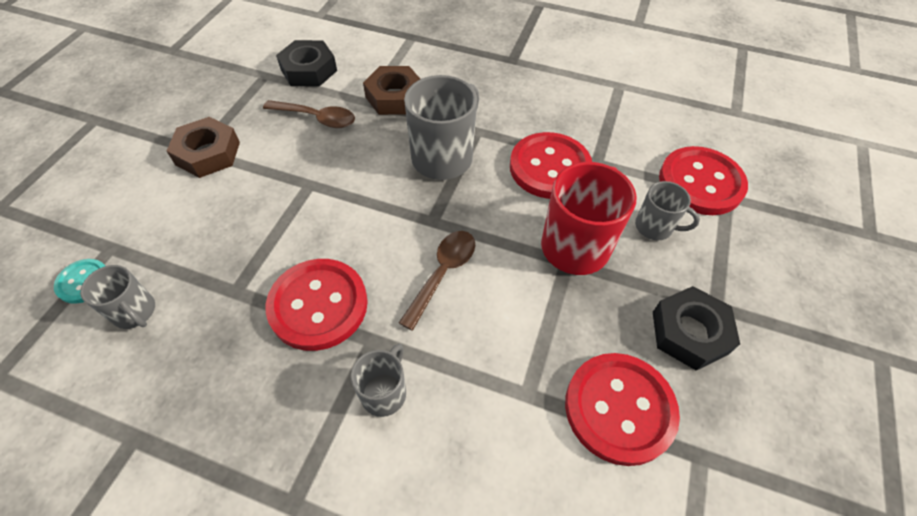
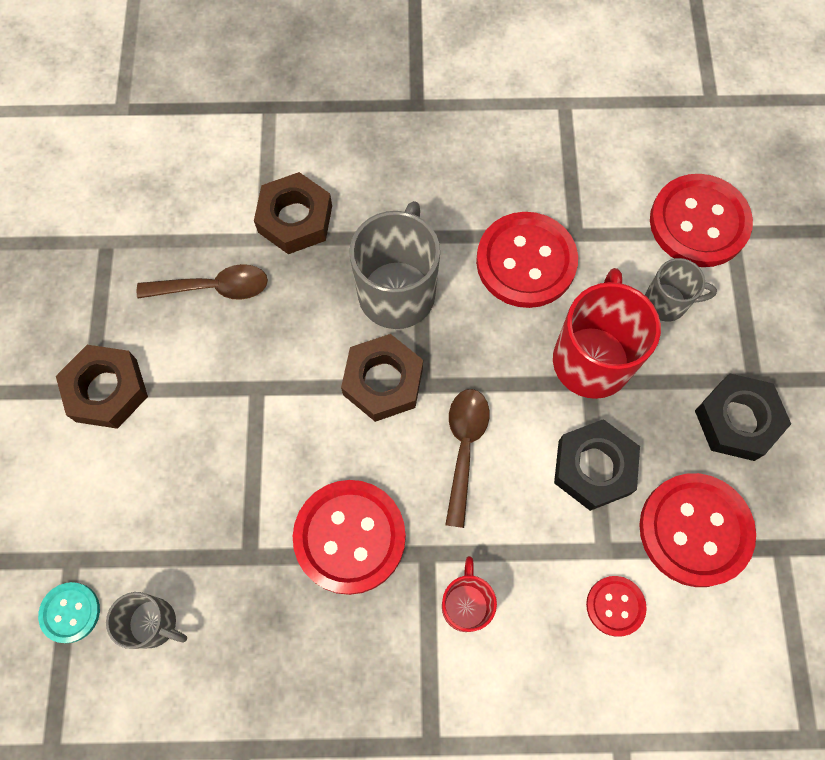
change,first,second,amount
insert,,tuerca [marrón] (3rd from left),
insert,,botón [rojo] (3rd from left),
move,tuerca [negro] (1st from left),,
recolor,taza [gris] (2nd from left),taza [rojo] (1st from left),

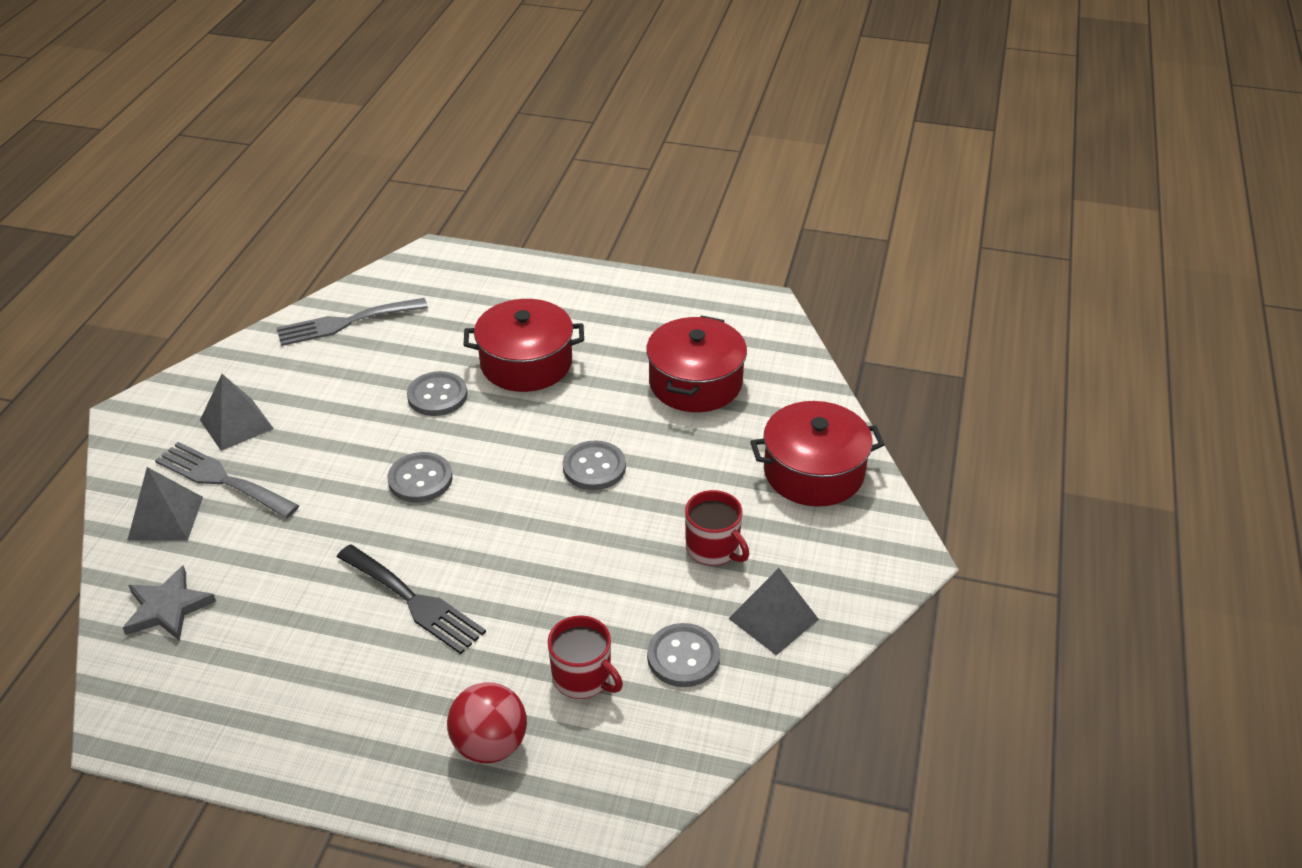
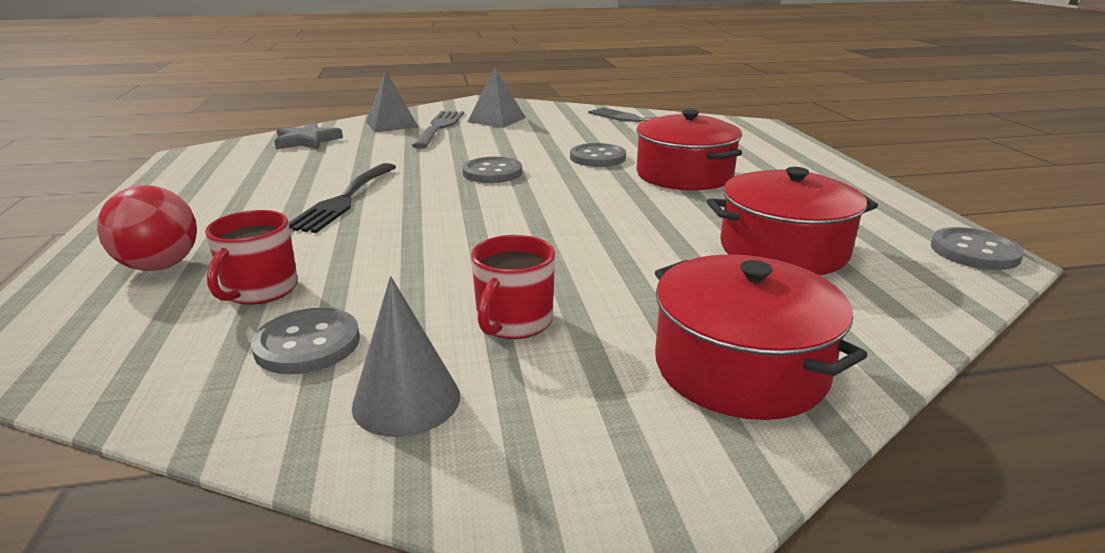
change,first,second,amount
move,botón [gris] (3rd from left in the first image),botón [gris] (4th from left),
replace,pirámide [gris] (3rd from left),cono [gris],

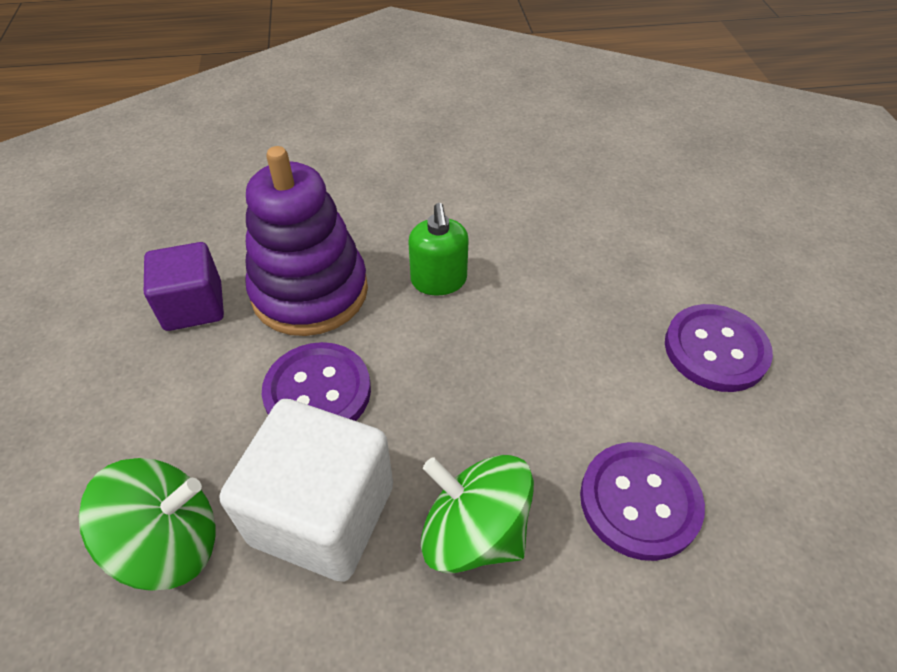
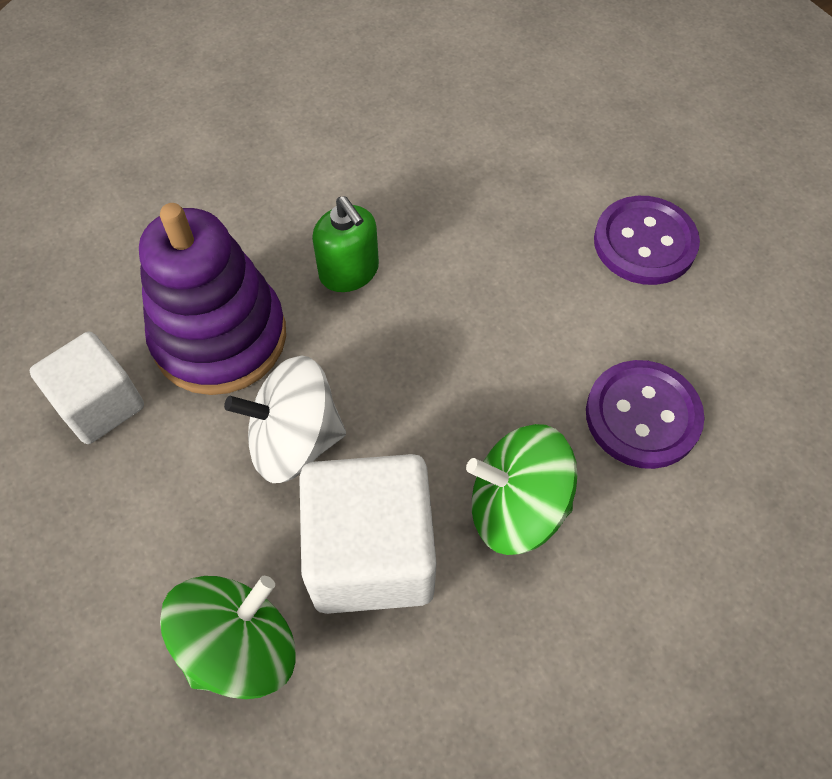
change,first,second,amount
replace,botón [morado] (1st from left),peonza [blanco],
recolor,cubo [morado],cubo [blanco] (1st from left),

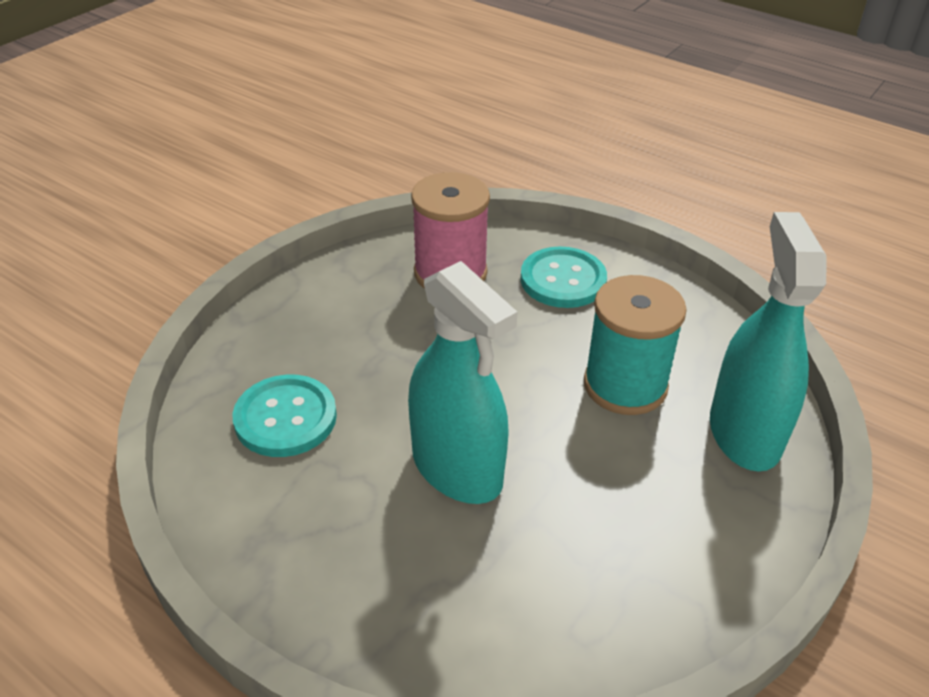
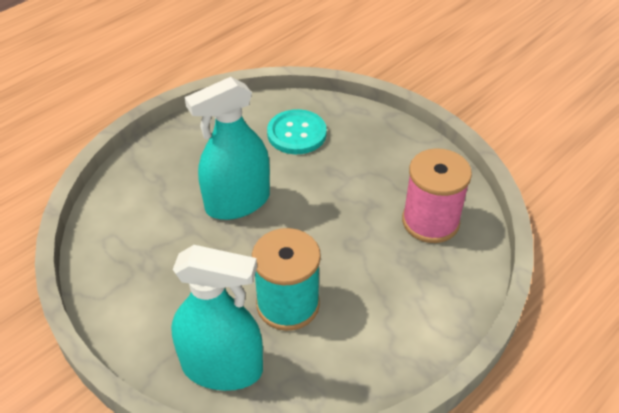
change,first,second,amount
delete,botón [turquesa] (2nd from left),,

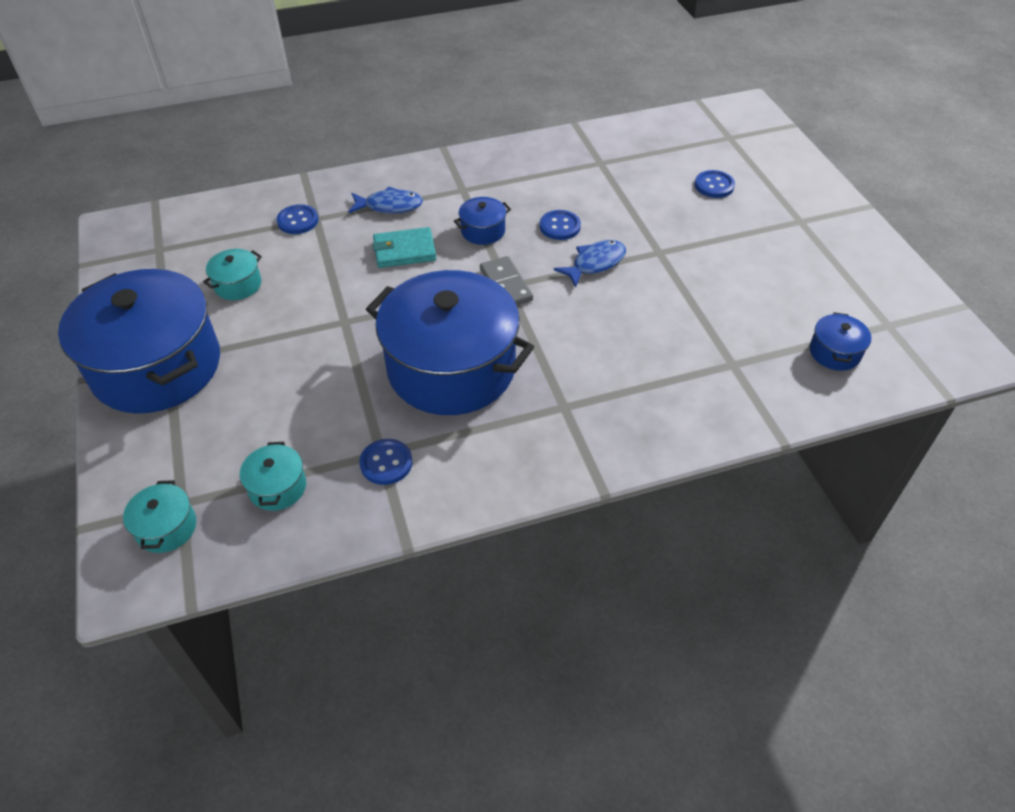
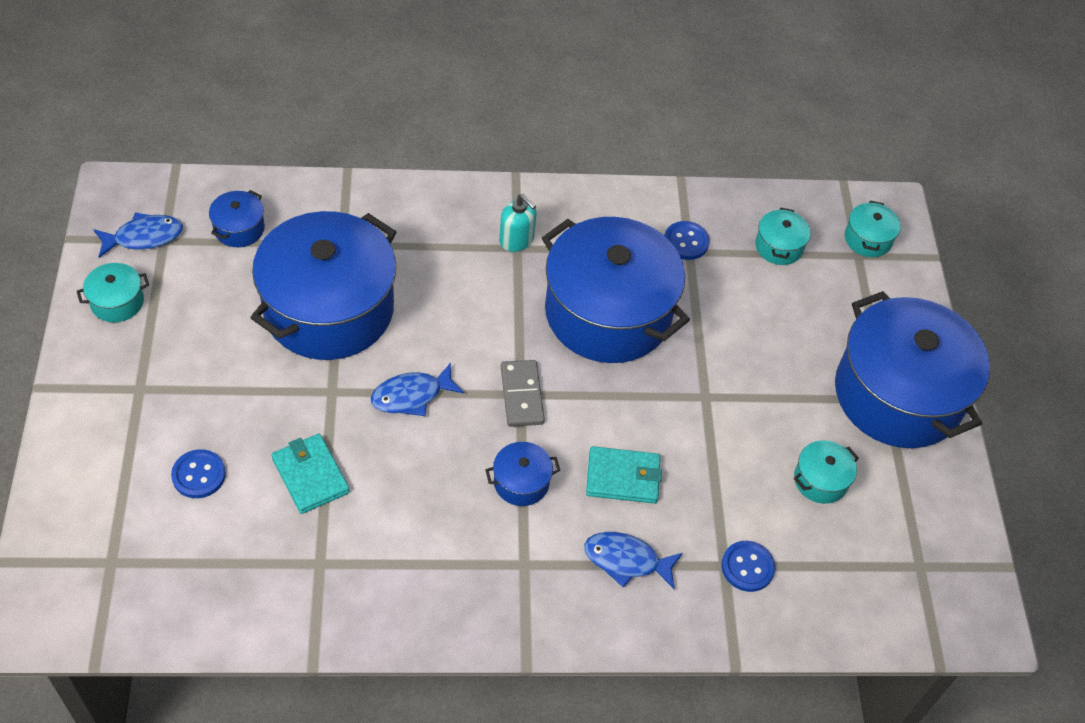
change,first,second,amount
delete,botón [azul] (3rd from left),,
insert,,olla [turquesa] (1st from left),
insert,,pez [azul] (1st from left),
insert,,olla [azul] (2nd from left),
insert,,cartera [turquesa] (1st from left),
insert,,dispensador de jabón [turquesa],

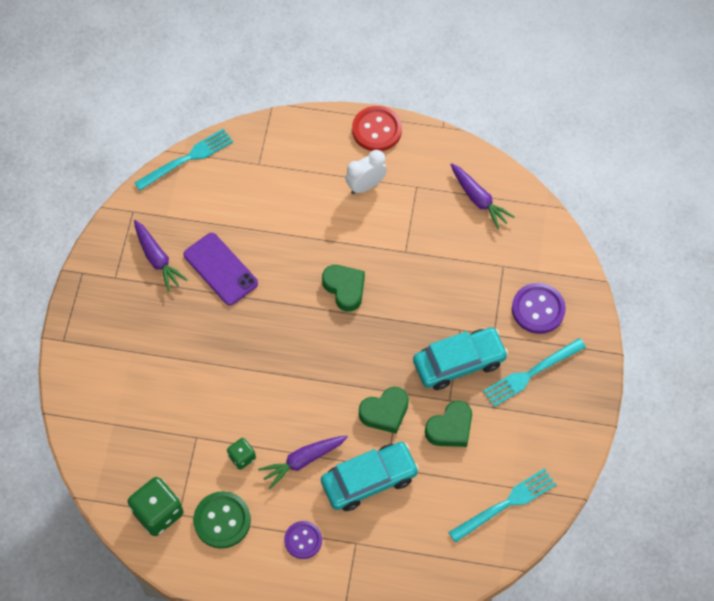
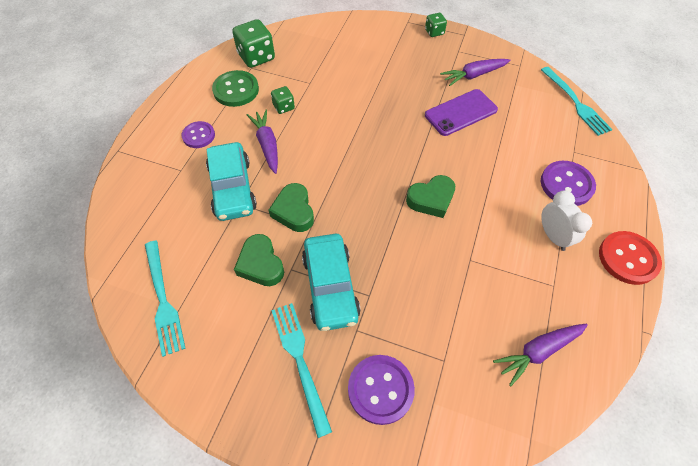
change,first,second,amount
insert,,dado [verde] (3rd from left),
insert,,botón [morado] (3rd from left),

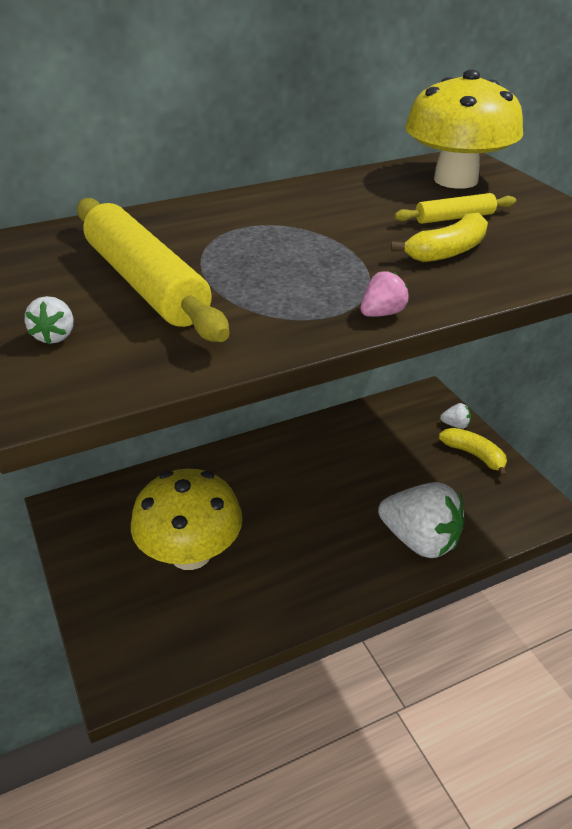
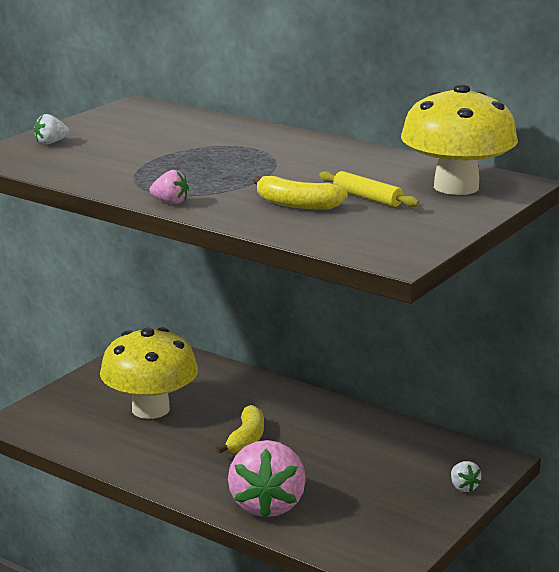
change,first,second,amount
delete,rodillo [amarillo] (1st from left),,
move,plátano [amarillo] (2nd from left in the first image),plátano [amarillo] (1st from left),
recolor,fresa [blanco] (2nd from left),fresa [rosa] (2nd from left),

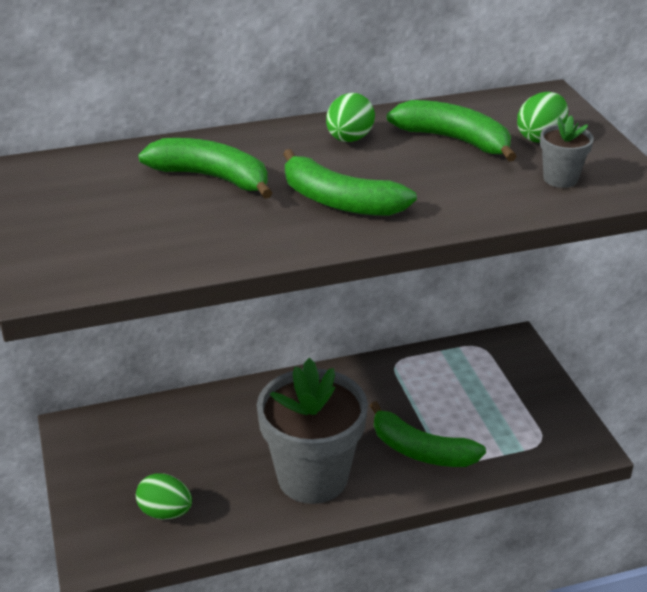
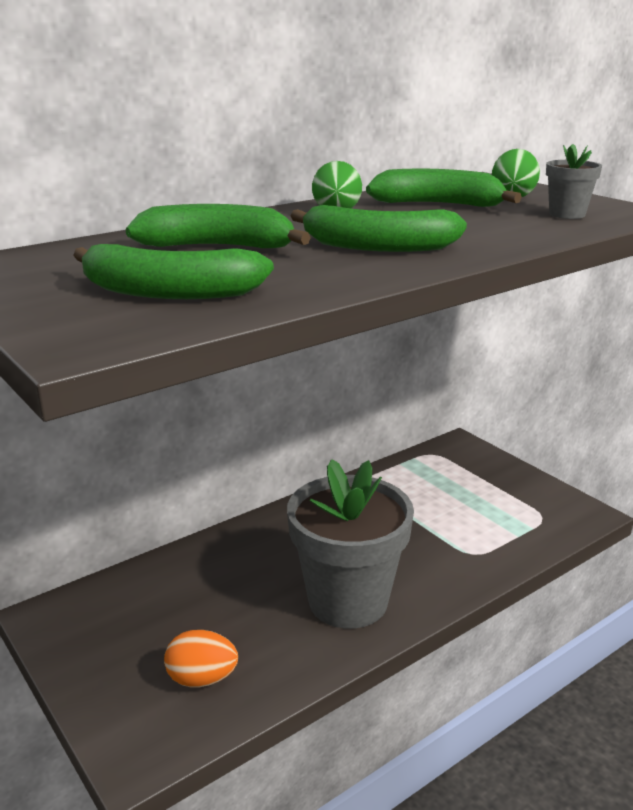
change,first,second,amount
move,plátano [verde] (3rd from left in the first image),plátano [verde] (1st from left),
recolor,huevo [verde] (1st from left),huevo [naranja],

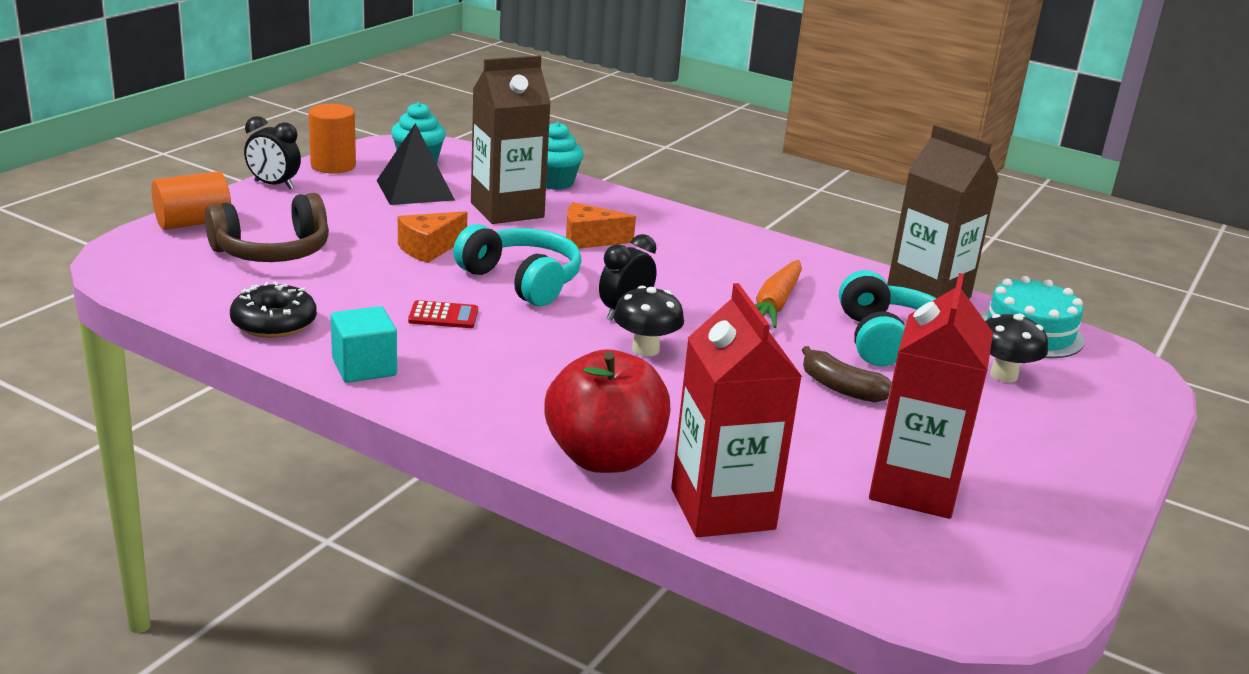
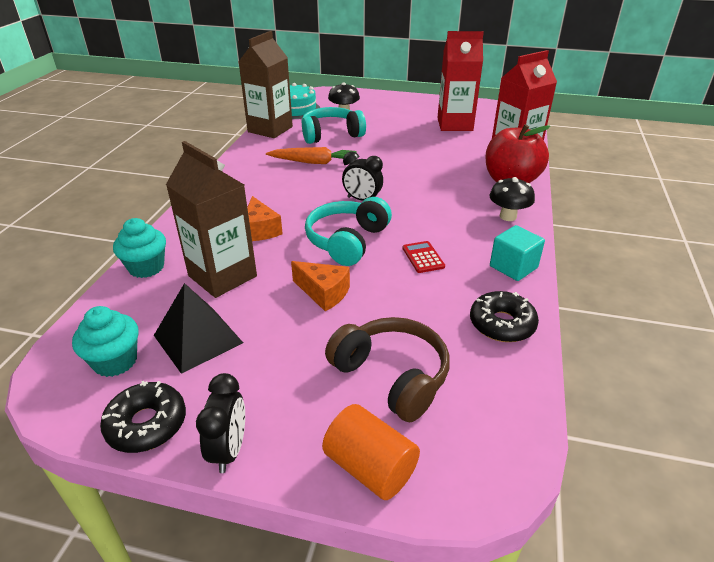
change,first,second,amount
delete,plátano [marrón],,
move,seta [negro] (1st from left in the first image),seta [negro] (2nd from left),
replace,cilindro [naranja] (2nd from left),rosquilla [negro] (1st from left),

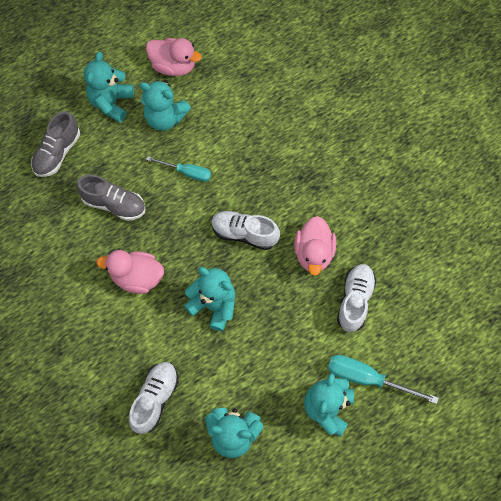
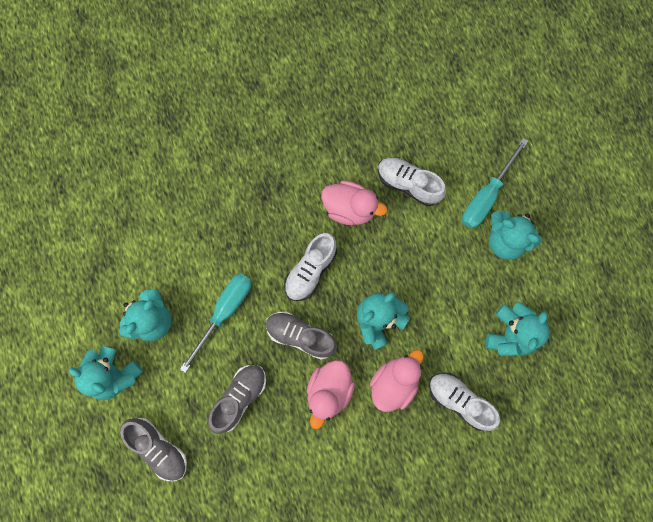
change,first,second,amount
insert,,zapato [gris] (3rd from left),
move,pato [rosa] (2nd from left in the first image),pato [rosa] (3rd from left),
resize,destornillador [turquesa] (1st from left),,x1.51

